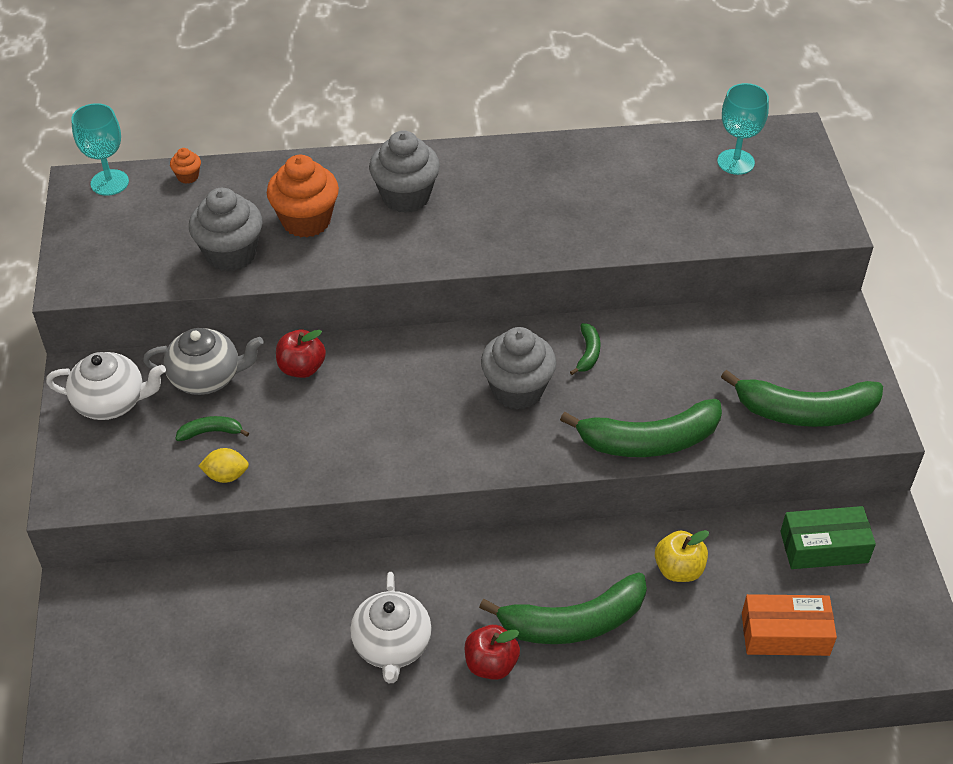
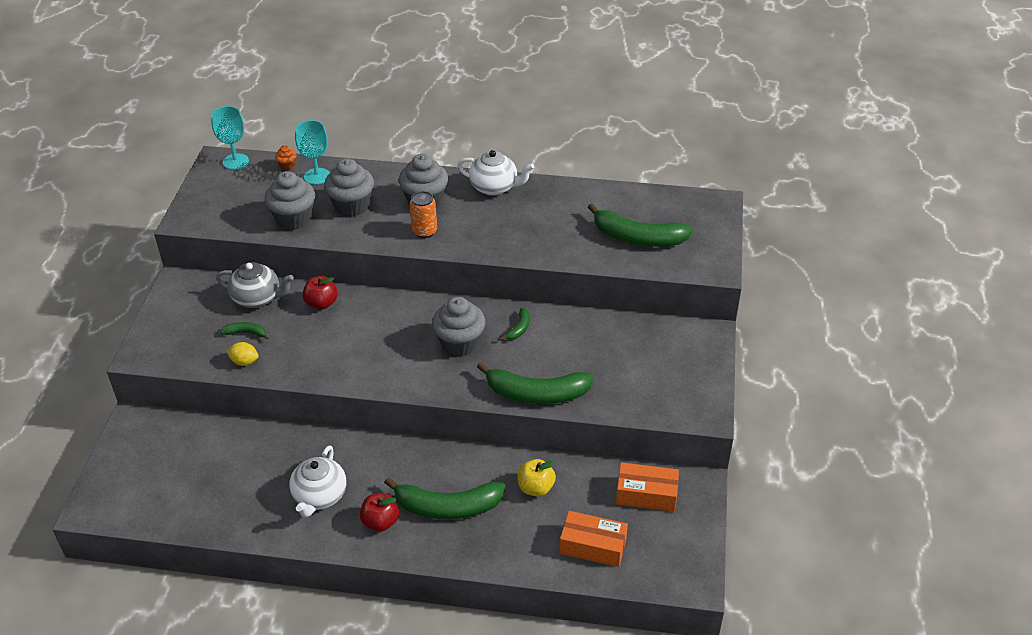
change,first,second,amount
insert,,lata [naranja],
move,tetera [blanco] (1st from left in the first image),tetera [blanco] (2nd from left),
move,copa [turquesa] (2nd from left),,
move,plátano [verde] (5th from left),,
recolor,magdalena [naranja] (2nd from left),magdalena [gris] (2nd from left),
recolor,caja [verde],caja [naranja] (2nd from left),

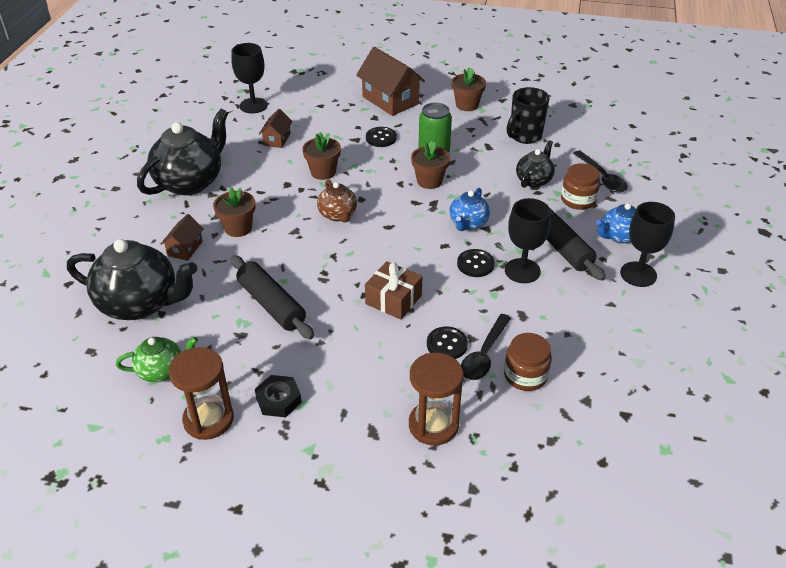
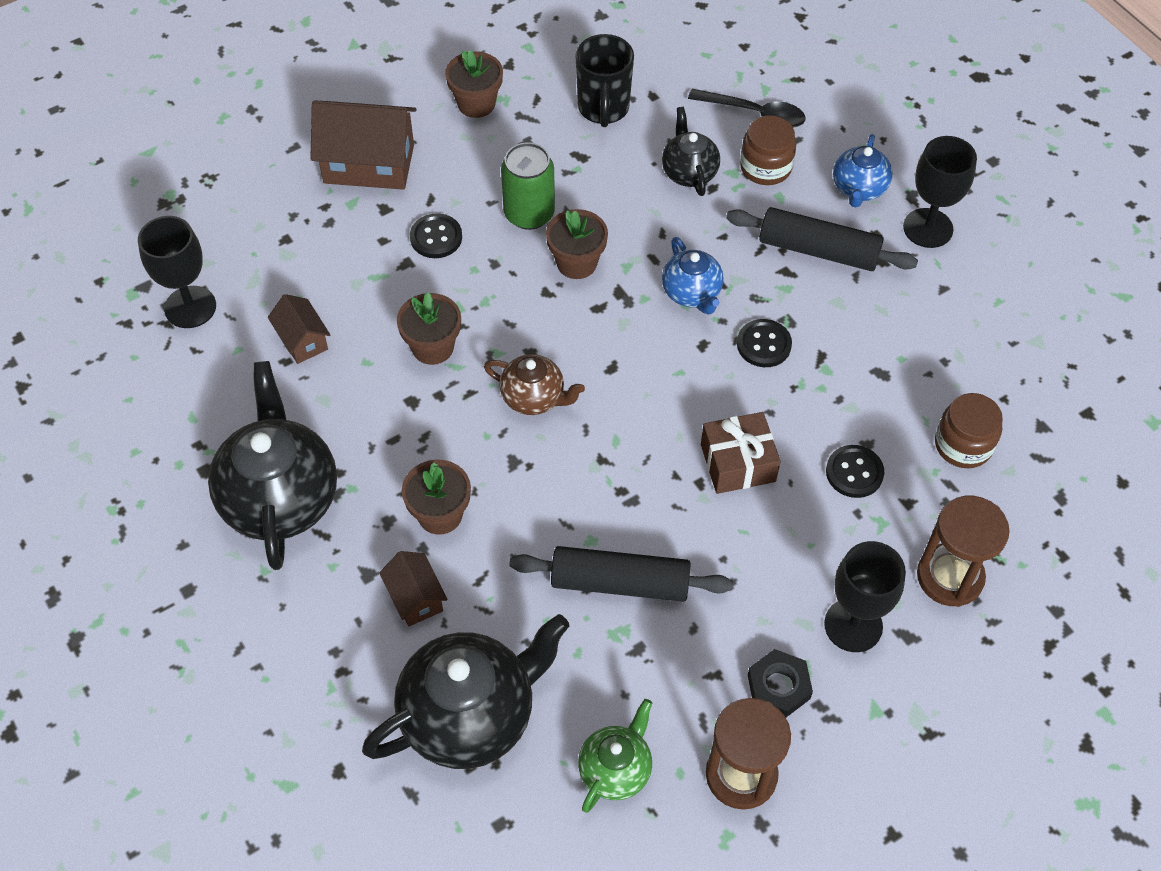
change,first,second,amount
delete,cuchara [negro] (1st from left),,
move,copa [negro] (2nd from left),,

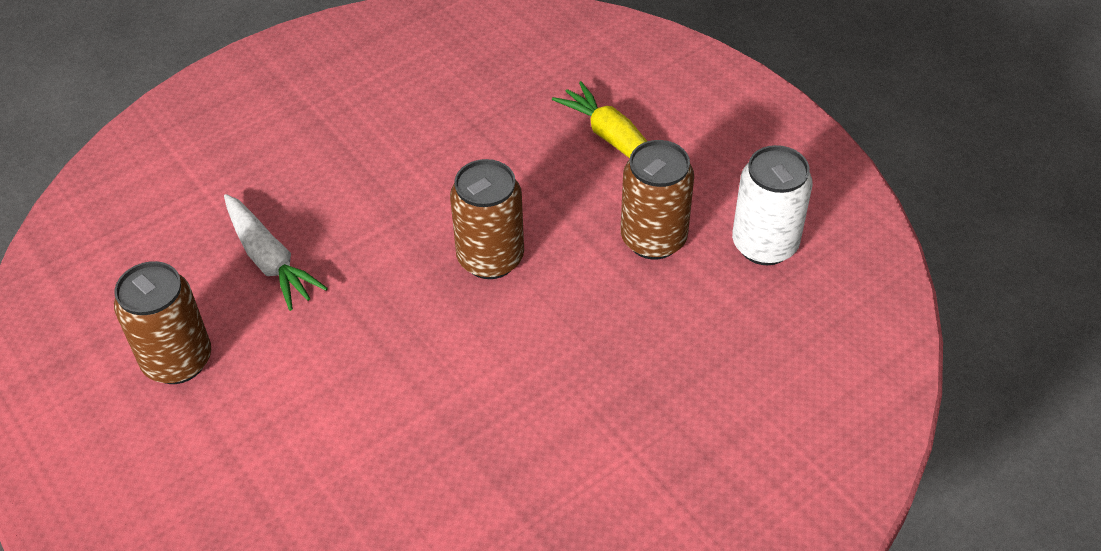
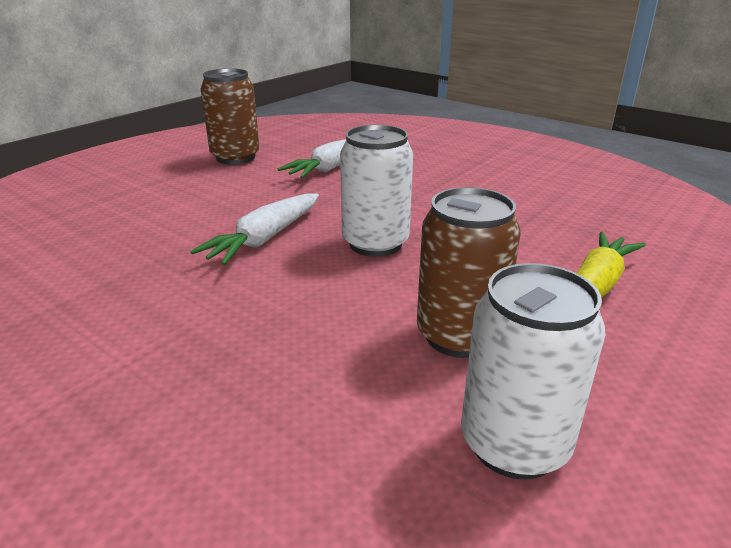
change,first,second,amount
insert,,zanahoria [blanco] (1st from left),
recolor,lata [marrón] (2nd from left),lata [blanco] (1st from left),

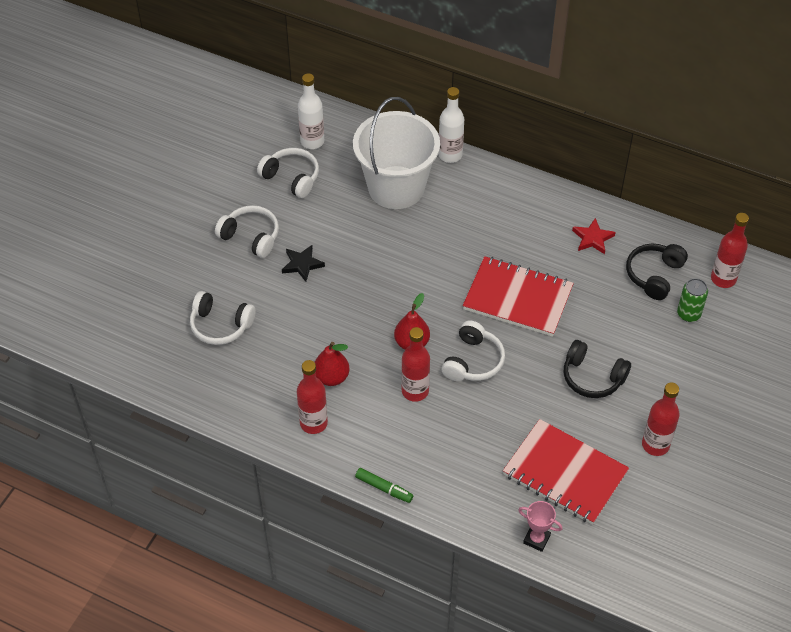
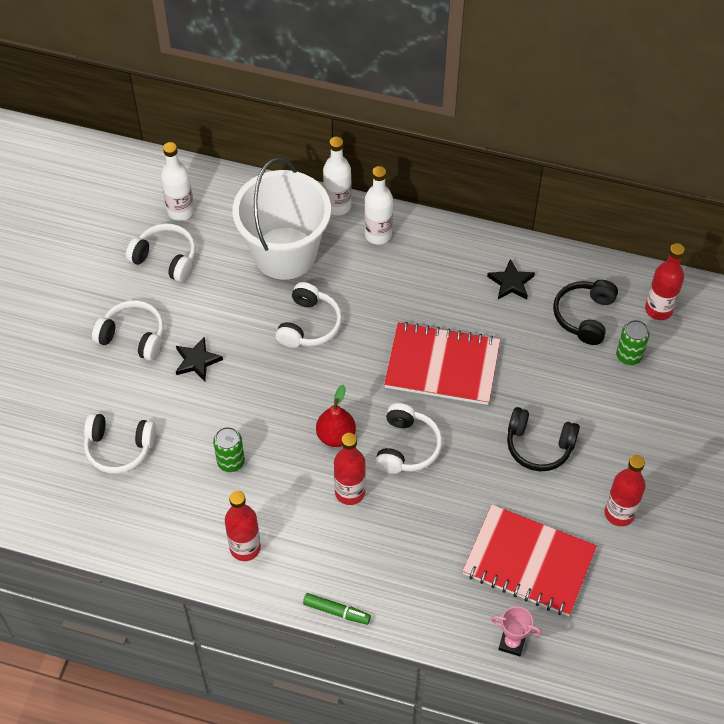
change,first,second,amount
delete,pera [rojo] (1st from left),,
insert,,lata [verde] (1st from left),
insert,,auriculares [blanco] (4th from left),
insert,,botella [blanco] (3rd from left),
recolor,estrella [rojo],estrella [negro] (2nd from left),

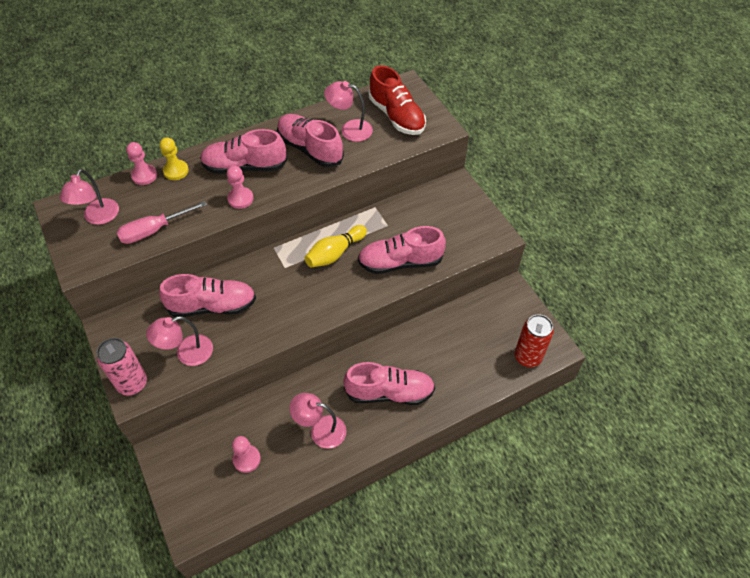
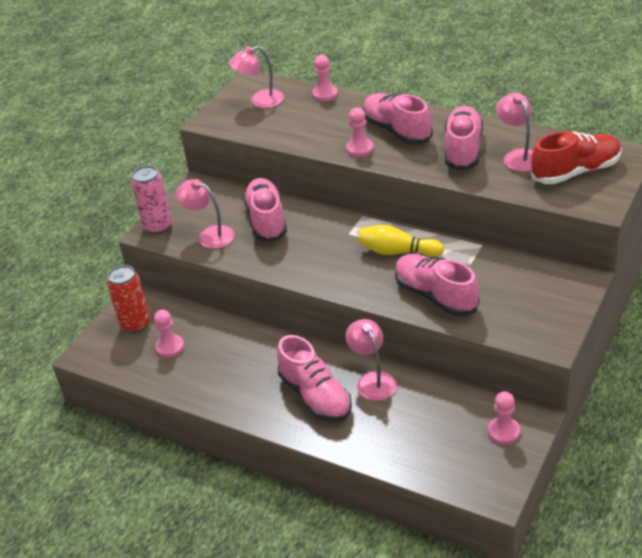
change,first,second,amount
delete,destornillador [rosa],,
delete,peón [amarillo],,
insert,,peón [rosa] (4th from left),
move,lámpara [rosa] (3rd from left),,
move,lata [rojo],,
rotate,zapato [rosa] (1st from left),,150 degrees counterclockwise
rotate,zapato [rojo],,135 degrees counterclockwise

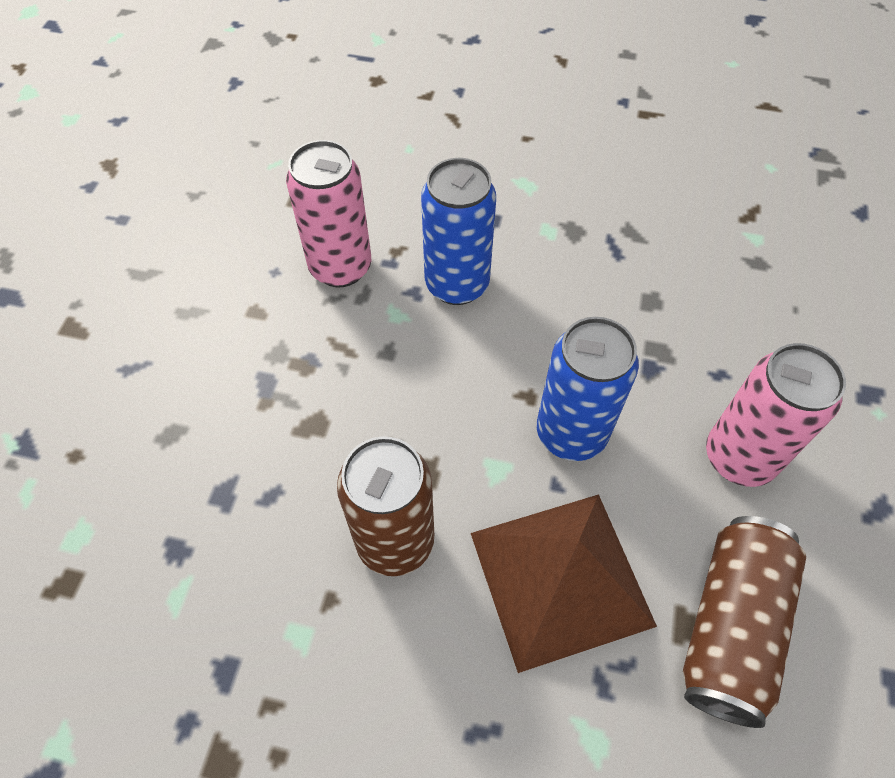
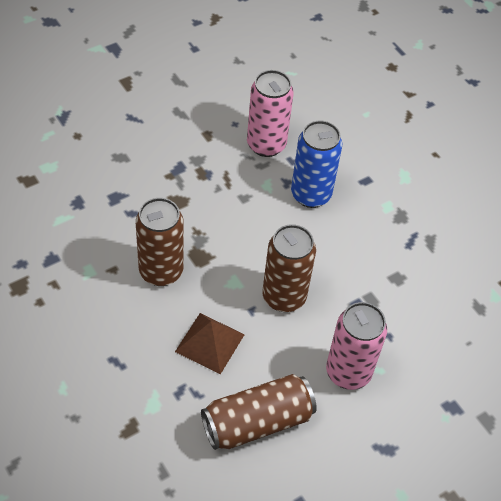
change,first,second,amount
recolor,lata [azul] (2nd from left),lata [marrón] (3rd from left),
resize,pirámide [marrón],,x0.62

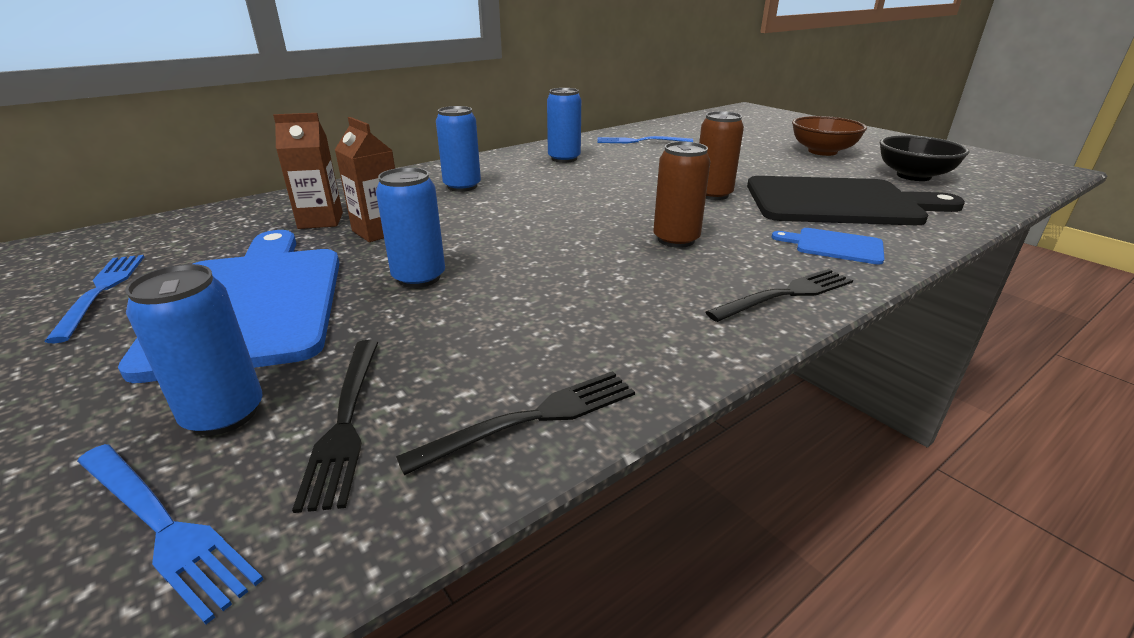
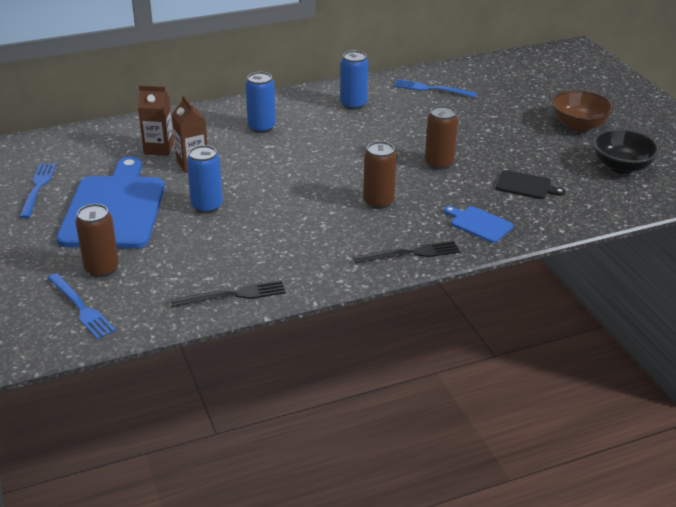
change,first,second,amount
delete,tenedor [negro] (1st from left),,
recolor,lata [azul] (1st from left),lata [marrón] (1st from left),
resize,tabla de cortar [negro],,x0.44

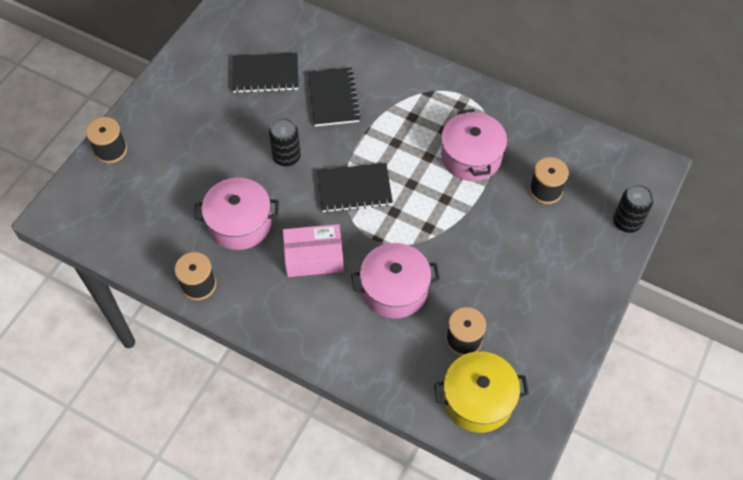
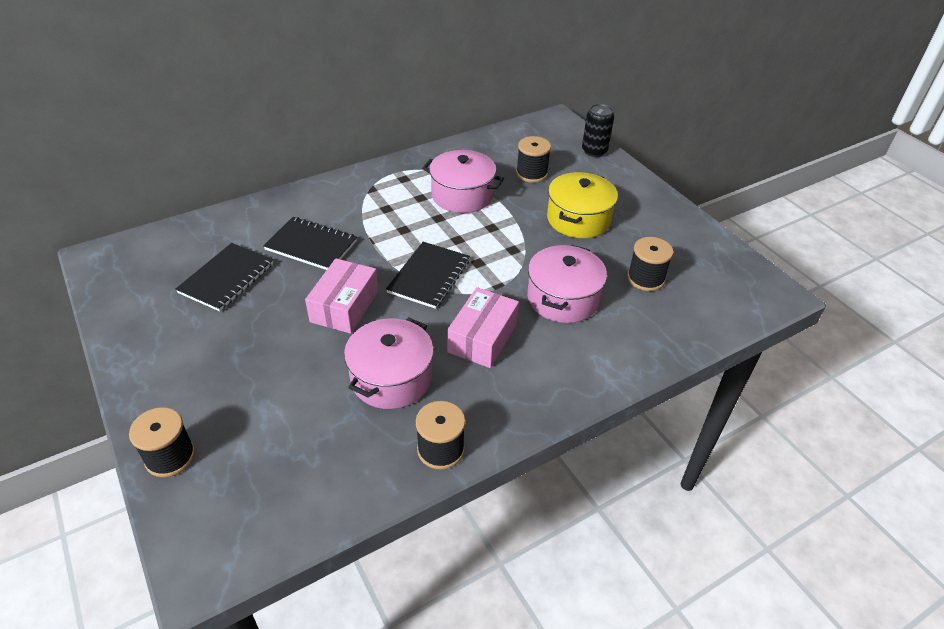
change,first,second,amount
move,olla [amarillo],,
replace,lata [negro] (1st from left),caja [rosa] (1st from left),

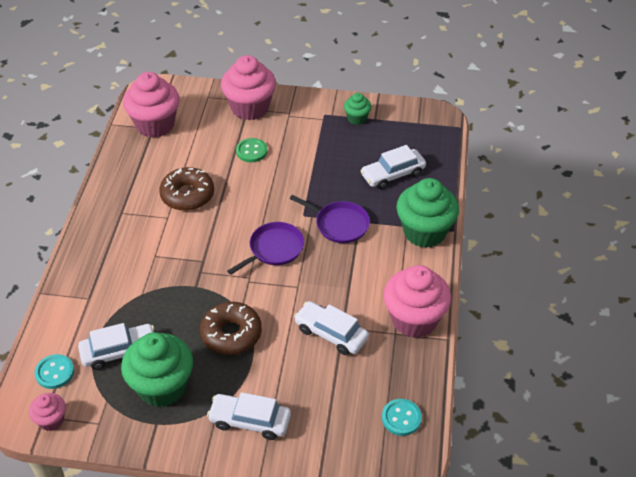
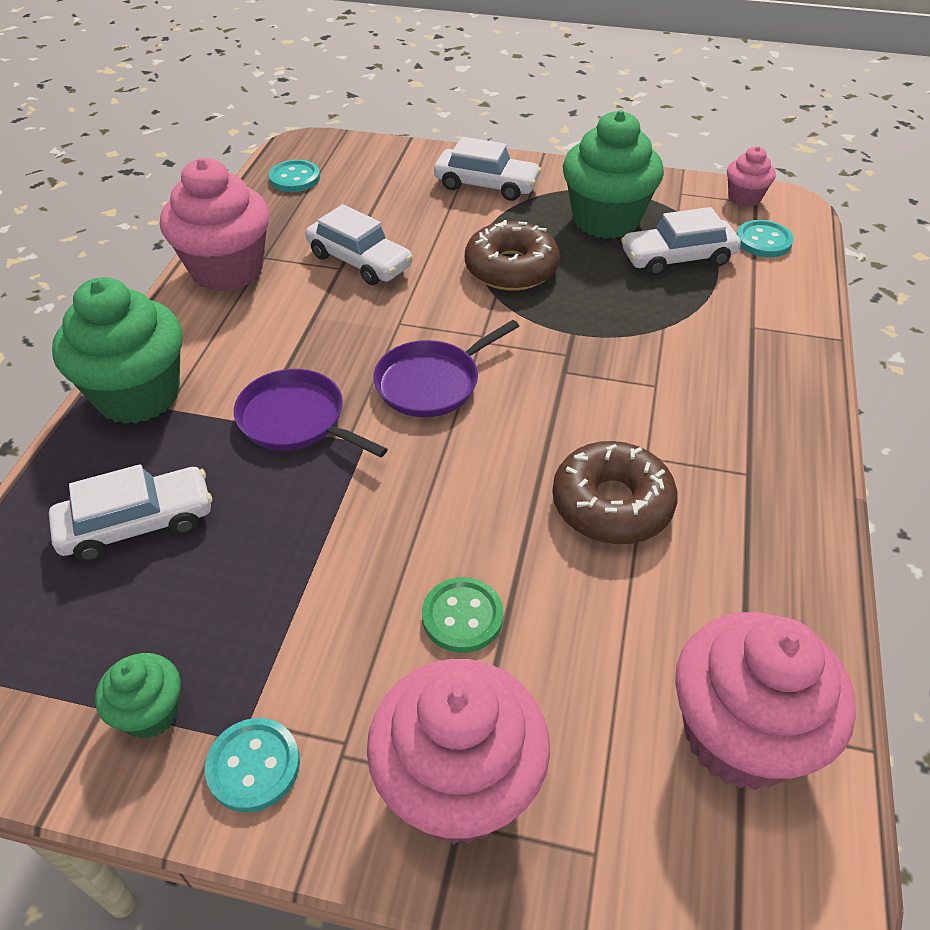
change,first,second,amount
insert,,botón [turquesa] (1st from left),

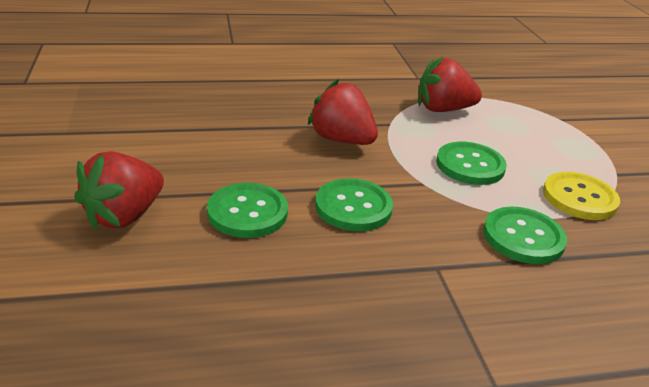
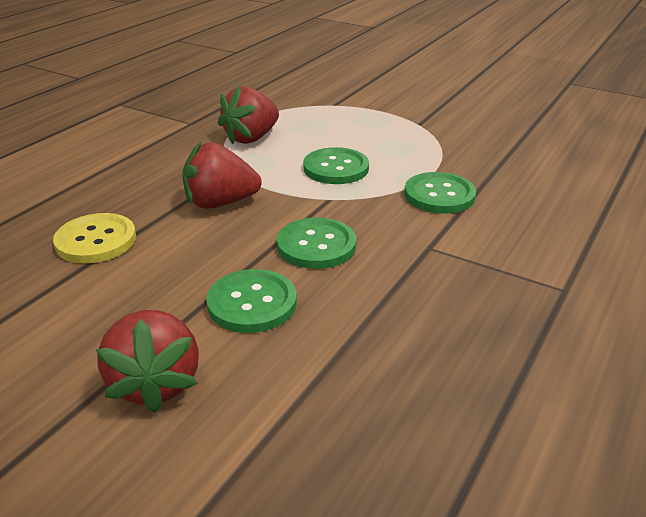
change,first,second,amount
move,botón [amarillo],,

